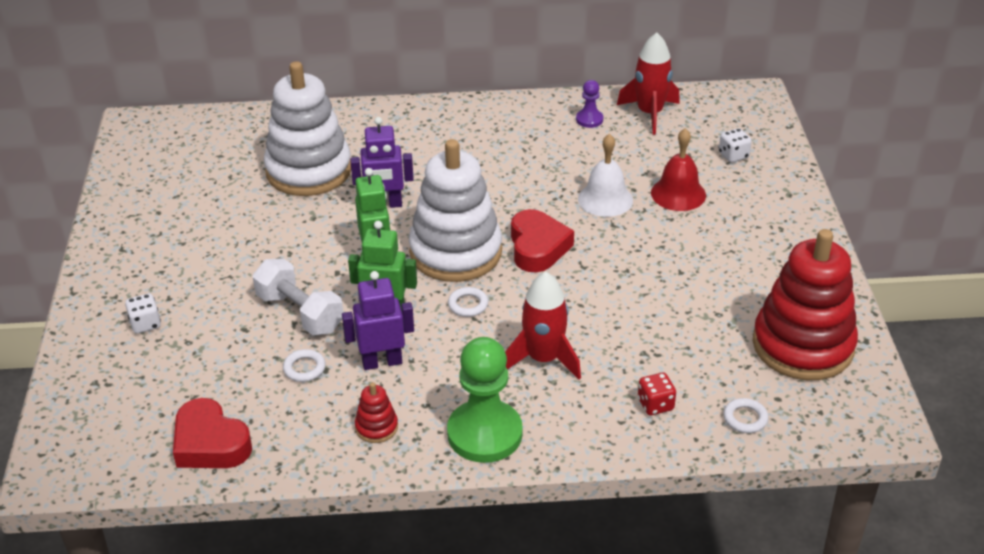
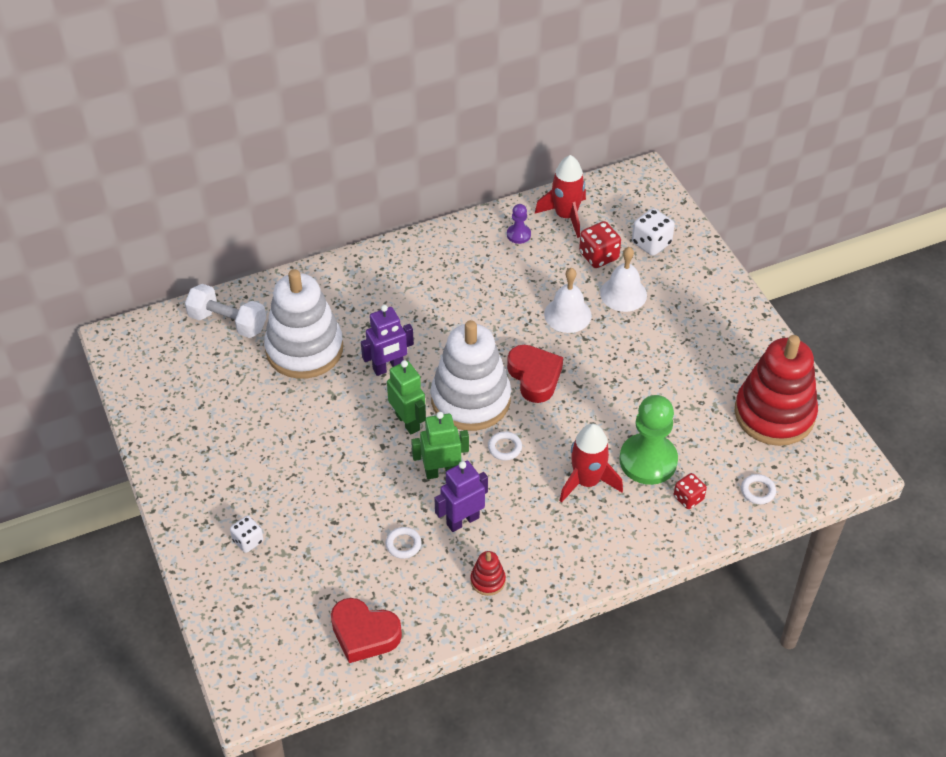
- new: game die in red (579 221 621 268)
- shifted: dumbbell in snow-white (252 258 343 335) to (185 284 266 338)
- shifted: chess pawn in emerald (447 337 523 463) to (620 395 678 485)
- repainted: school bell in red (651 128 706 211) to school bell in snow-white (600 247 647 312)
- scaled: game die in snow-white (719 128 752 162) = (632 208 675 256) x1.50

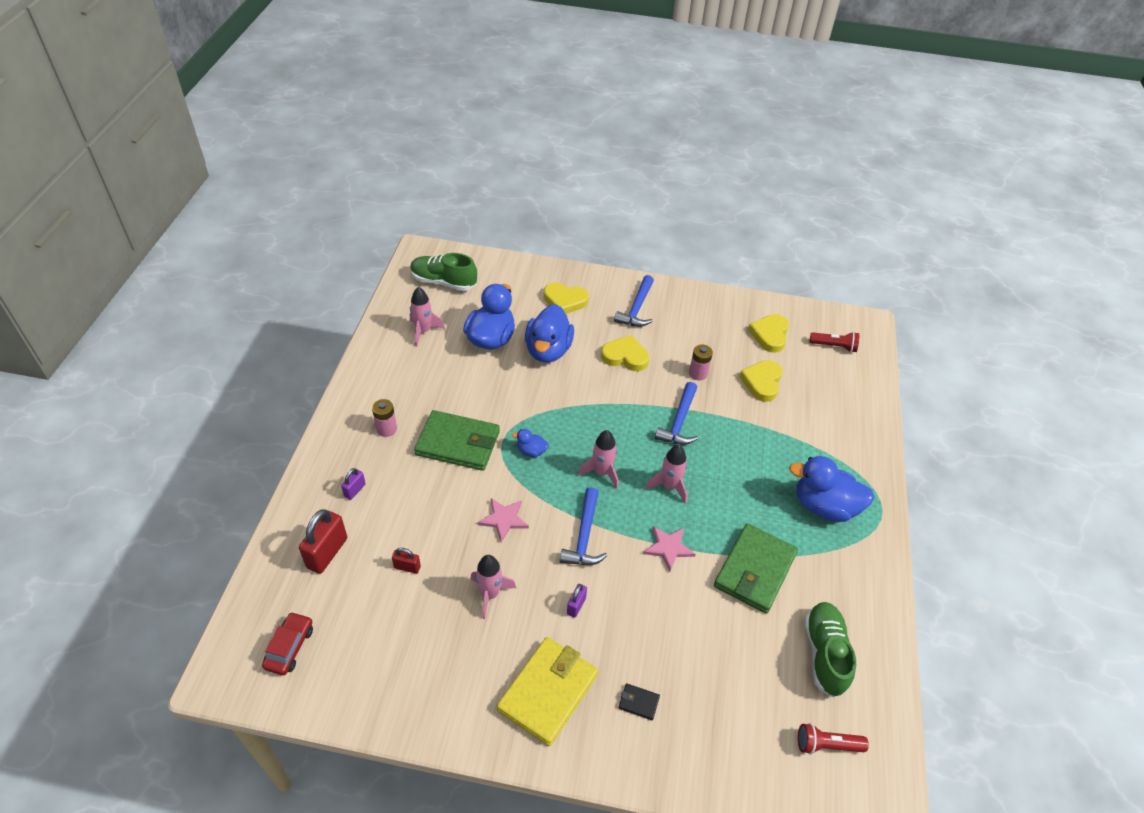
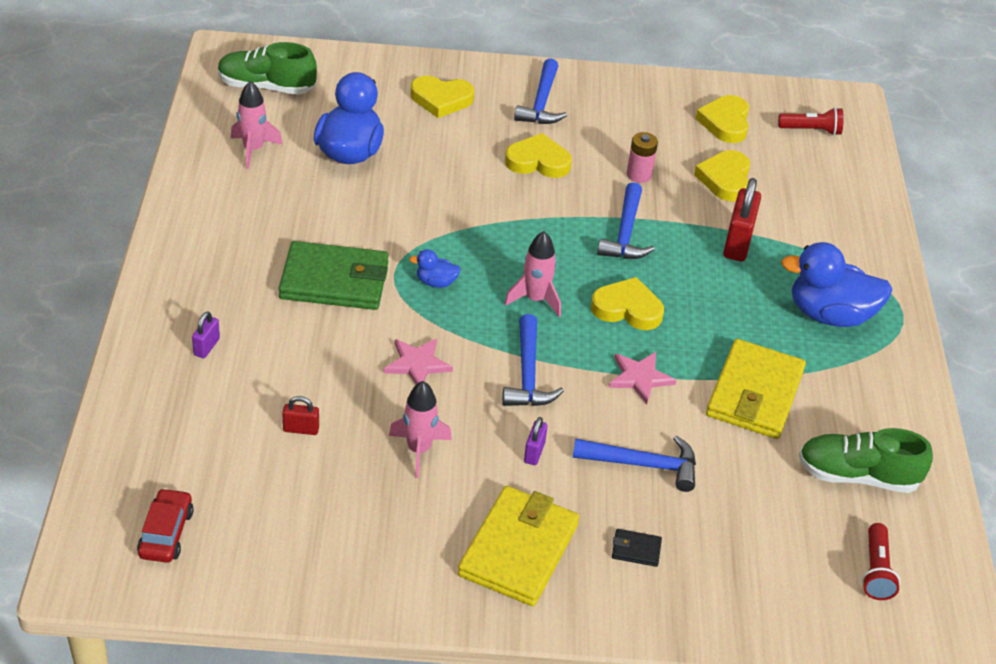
- gone: battery in rose-pink (372 399 397 437)
- gone: rubber duck in cobalt (525 304 574 362)
- new: claw hammer in cobalt (573 435 696 492)
- shifted: lock in red (299 509 347 574) to (723 178 761 261)
- swapped: toy rocket in rose-pink (646 445 687 504) to love heart in bright yellow (591 277 664 330)
- repainted: wallet in emerald (714 524 798 614) to wallet in bright yellow (706 339 806 439)
- rotated: flashlight in red (798 723 869 755) = (862 523 900 600) 75 degrees counterclockwise
- rotated: sneaker in emerald (804 602 856 697) = (799 428 933 493) 75 degrees counterclockwise

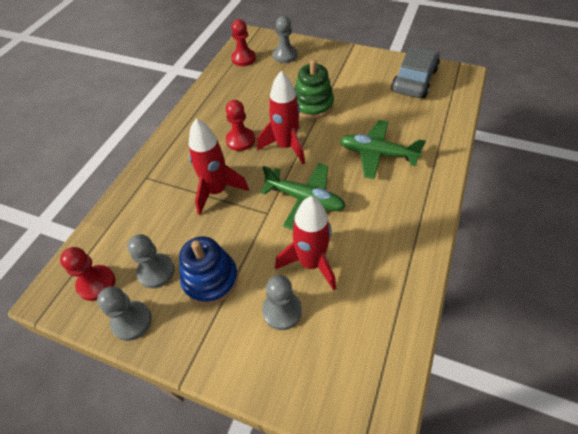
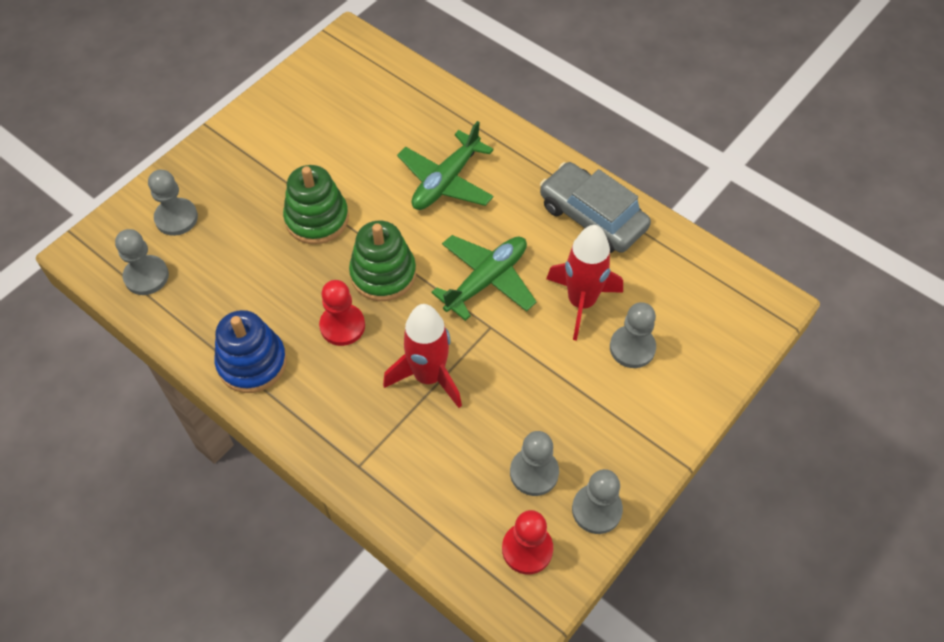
- shifted: stacking toy in cobalt (179 236 238 305) to (214 310 287 393)
- shifted: car in grey (391 46 440 98) to (540 162 651 253)
- swapped: toy rocket in red (257 71 305 164) to stacking toy in emerald (349 220 416 301)
- repainted: chess pawn in red (231 19 256 66) to chess pawn in grey (115 229 169 295)

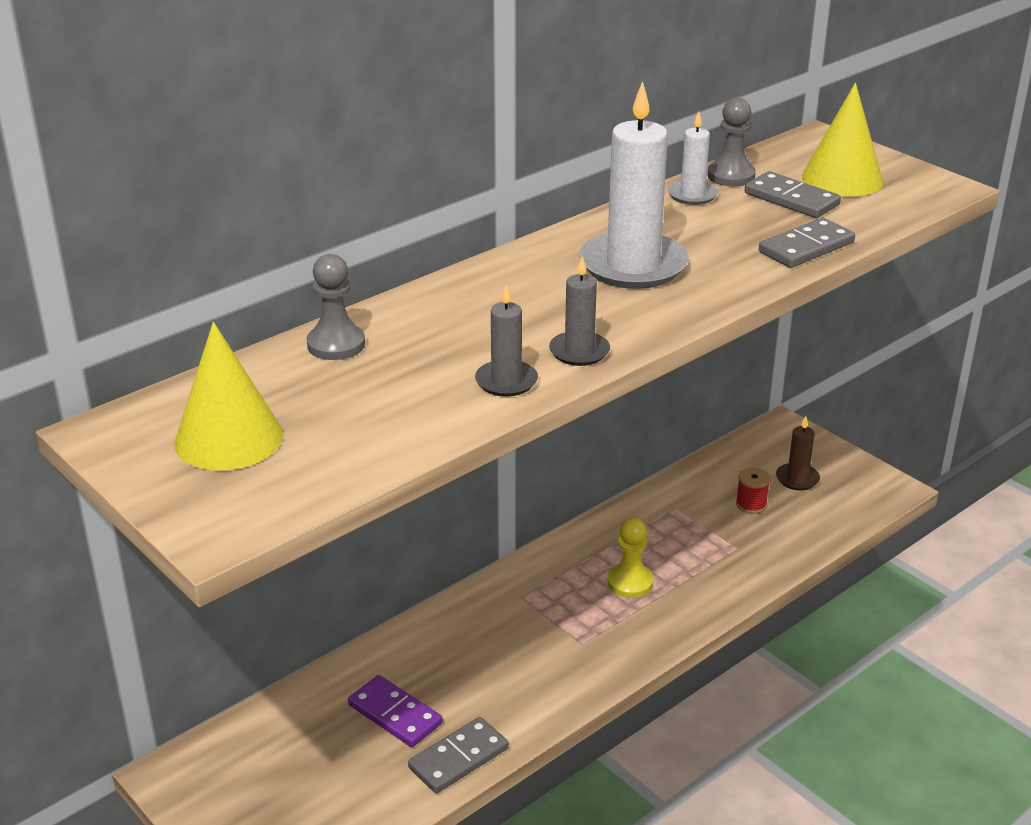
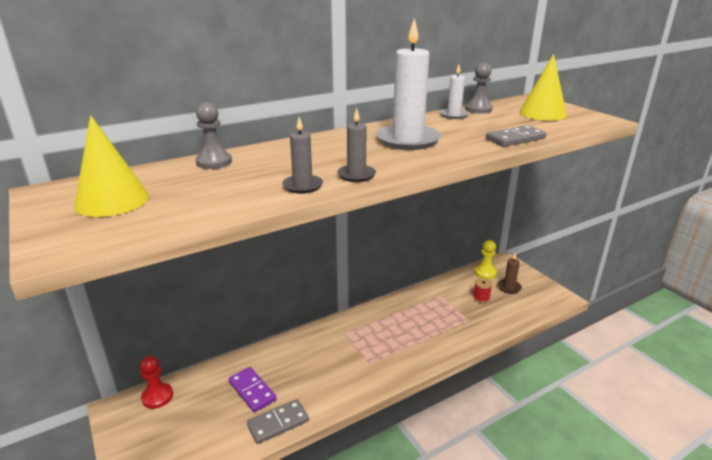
- gone: domino piece in grey (745 171 841 218)
- new: chess pawn in red (140 356 173 409)
- shifted: chess pawn in bright yellow (607 518 653 598) to (475 240 497 279)

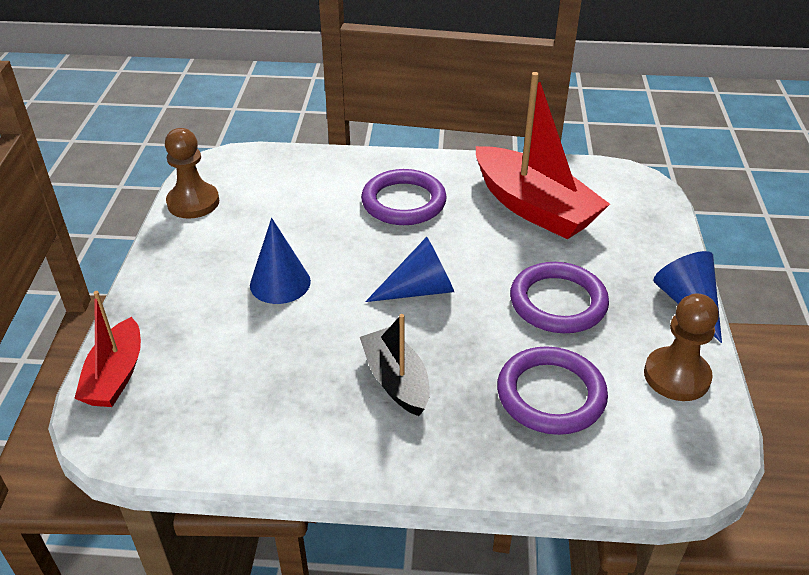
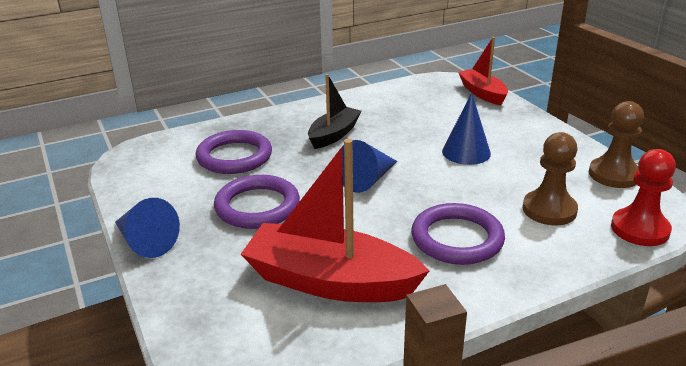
- new: chess pawn in red (611 149 676 246)
- shifted: chess pawn in brown (644 294 719 401) to (523 132 578 226)
- rotated: sailboat in black (360 314 430 416) = (308 74 362 149) 90 degrees counterclockwise

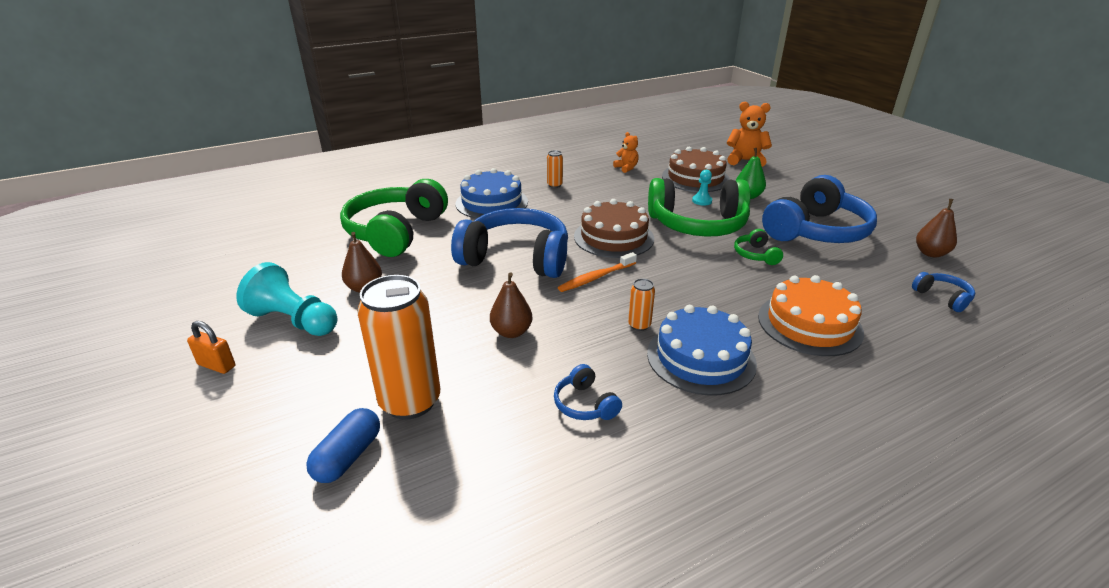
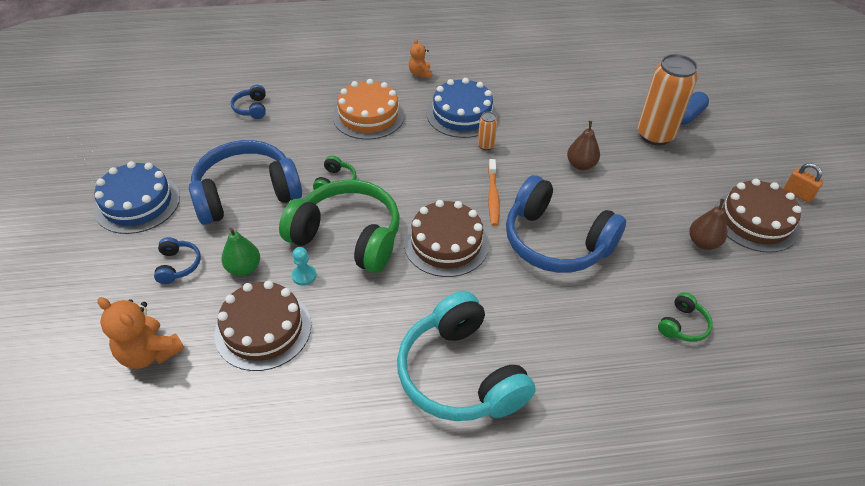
- gone: pear fruit in brown (916 199 957 258)
- shifted: layer cake in cobalt (456 168 528 219) to (94 161 180 234)
- shifted: headset in cobalt (554 364 622 420) to (154 237 201 284)
- shifted: teddy bear in orange (613 132 639 173) to (409 39 432 78)
- swapped: chess pawn in aqua (236 262 337 336) to layer cake in brown (715 179 802 253)
- swapped: tin in orange (547 150 563 188) to headset in aqua (397 291 536 421)
- rotated: tooth brush in orange (558 252 637 292) = (488 159 500 226) 105 degrees clockwise
- scaled: headset in emerald (340 179 448 257) = (658 292 713 342) x0.42

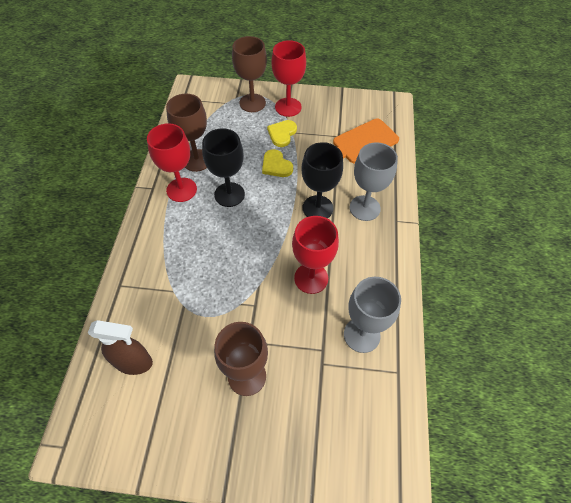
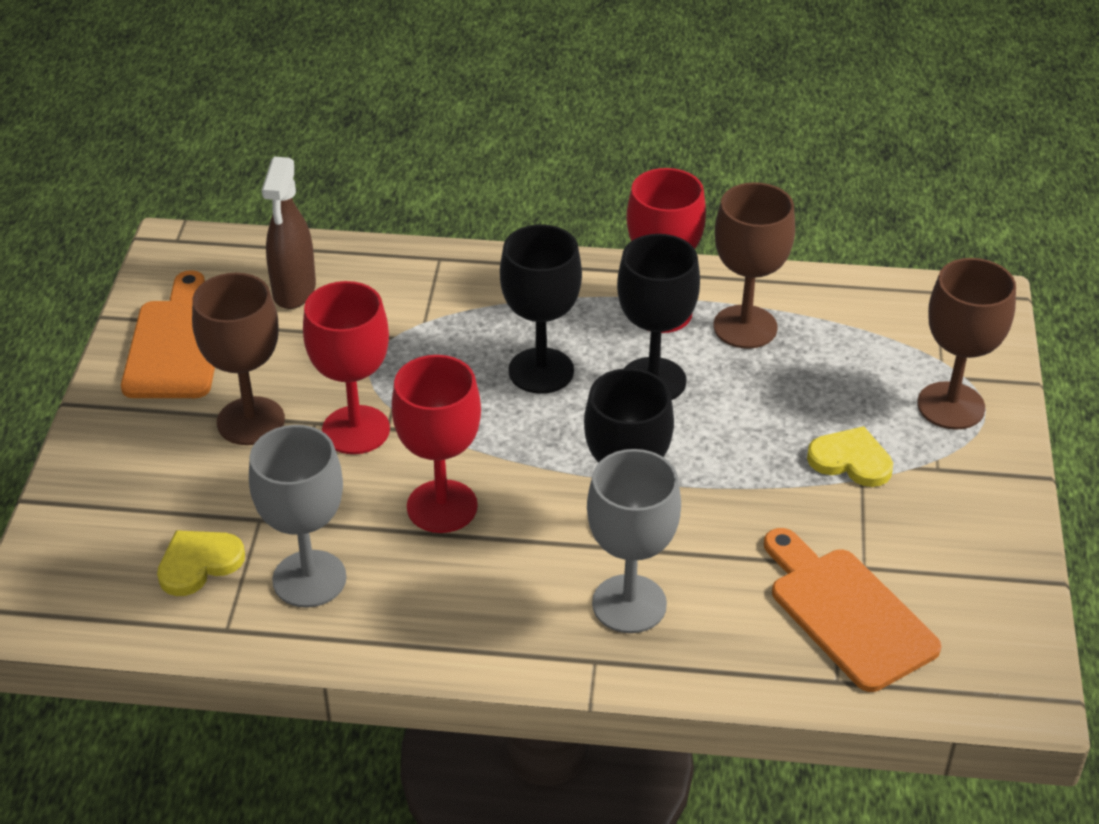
- new: bread board in orange (121 270 215 398)
- new: chalice in black (500 224 582 394)
- shifted: love heart in bright yellow (262 149 293 177) to (157 530 245 596)
- shifted: chalice in red (271 40 306 117) to (303 281 390 454)

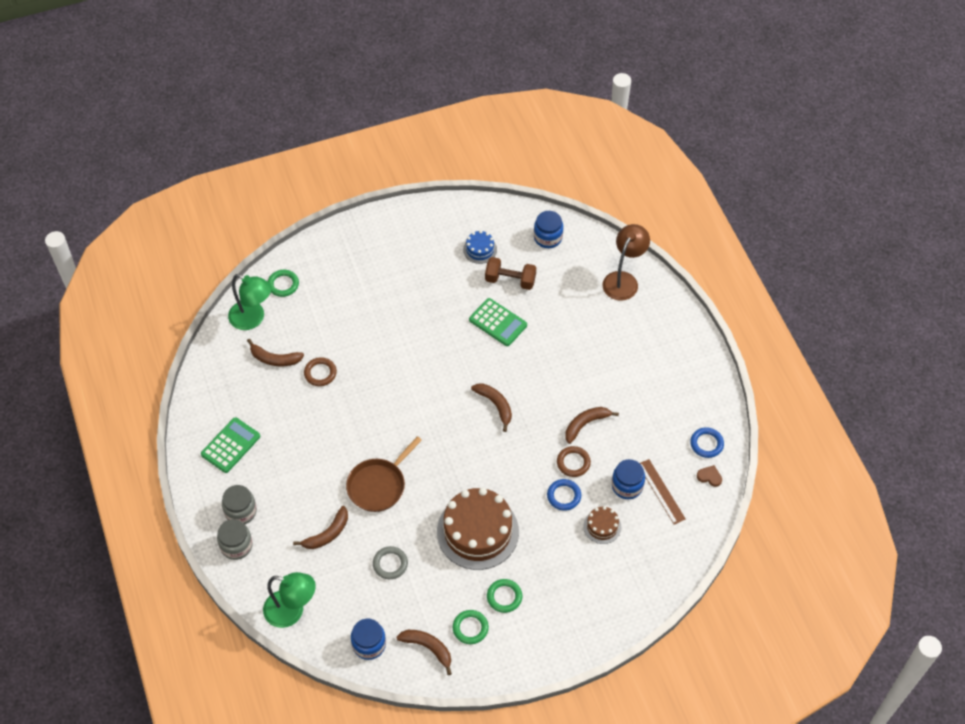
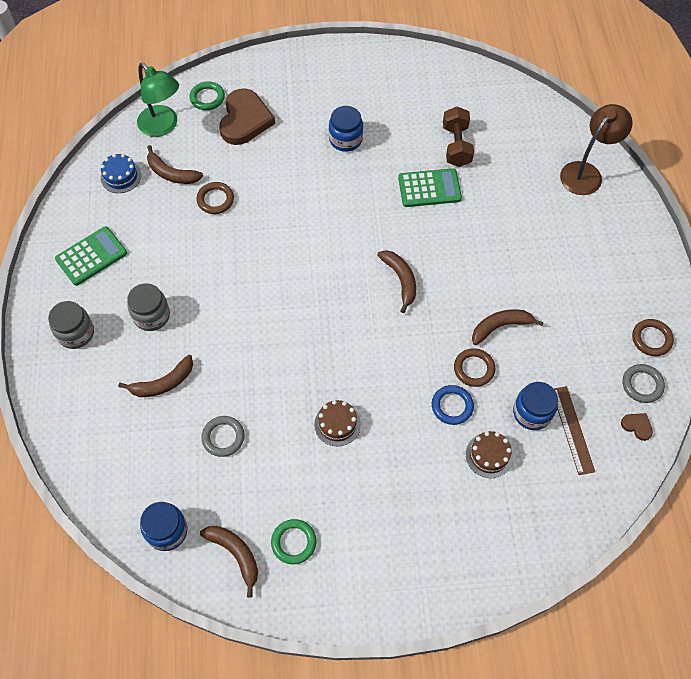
- gone: reading lamp in emerald (263 572 316 628)
- gone: pan in brown (346 436 422 512)
- gone: hoop in emerald (487 579 522 613)
- new: love heart in brown (219 89 275 145)
- new: hoop in brown (632 319 674 356)
- shifted: jam jar in grey (217 519 253 560) to (127 283 170 331)
- shifted: layer cake in cobalt (463 230 497 264) to (101 154 141 193)
- shifted: jam jar in cobalt (534 211 563 248) to (329 106 363 152)
- repainted: hoop in cobalt (690 427 724 458) to hoop in grey (623 364 665 403)
- rotated: pocket calculator in emerald (469 298 527 346) = (398 168 462 207) 60 degrees counterclockwise
- rotated: dumbbell in brown (485 257 536 290) = (443 107 474 167) 60 degrees clockwise
- scaled: layer cake in brown (437 488 519 570) = (314 400 361 446) x0.46

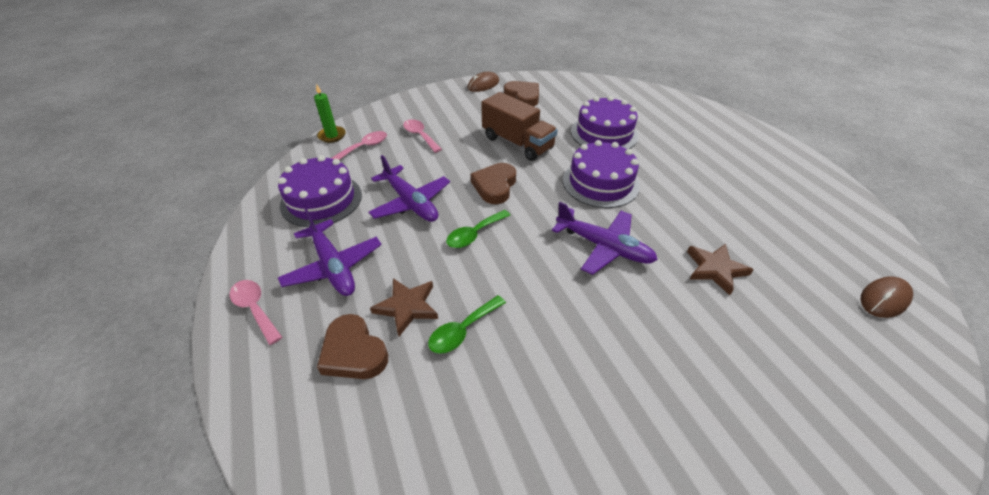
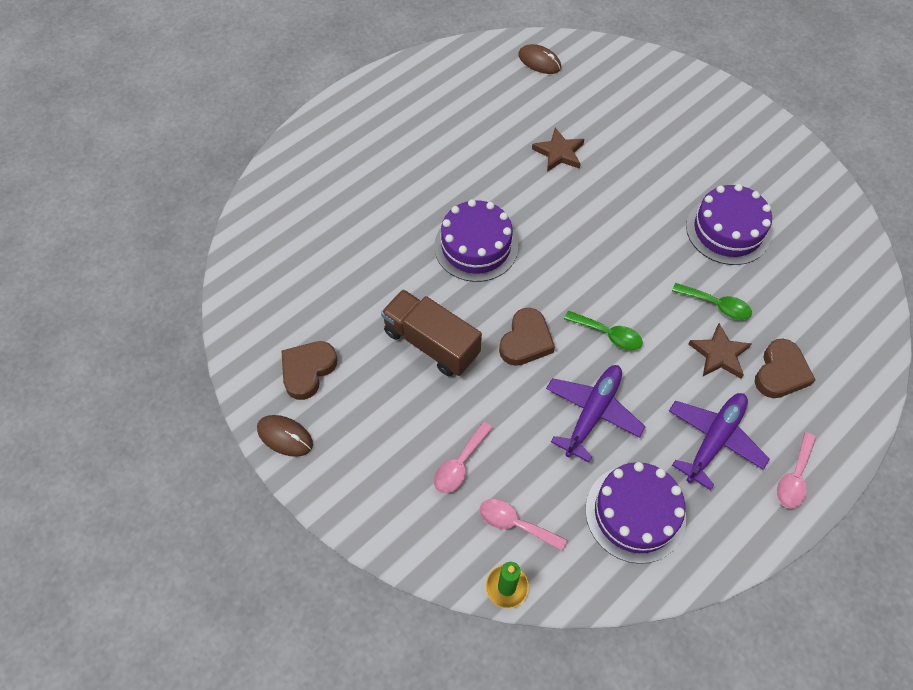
- gone: aeroplane in violet (552 202 658 275)
- shifted: layer cake in violet (571 96 639 149) to (686 184 772 265)
- rotated: love heart in brown (471 163 516 204) = (499 308 555 366) 60 degrees counterclockwise
- rotated: truck in brown (481 92 558 161) = (381 289 482 376) 75 degrees counterclockwise

